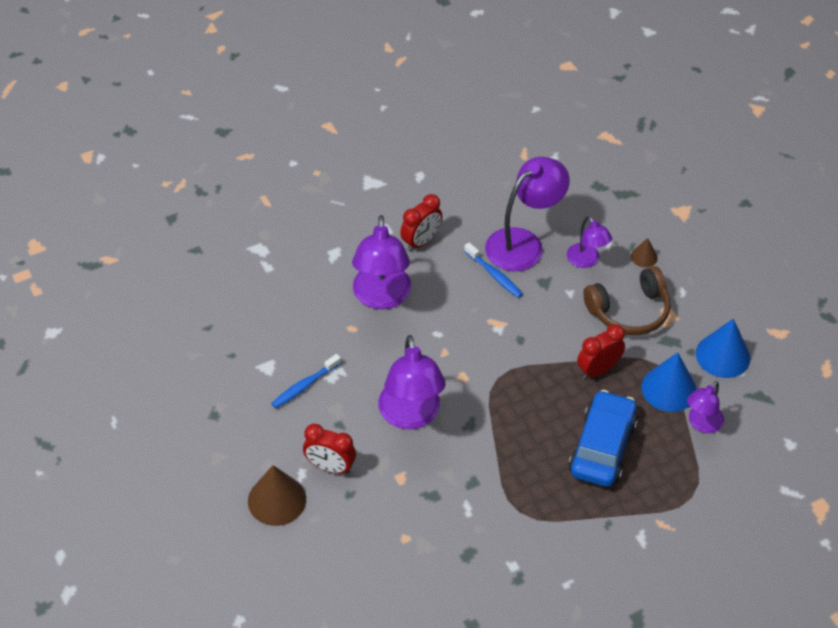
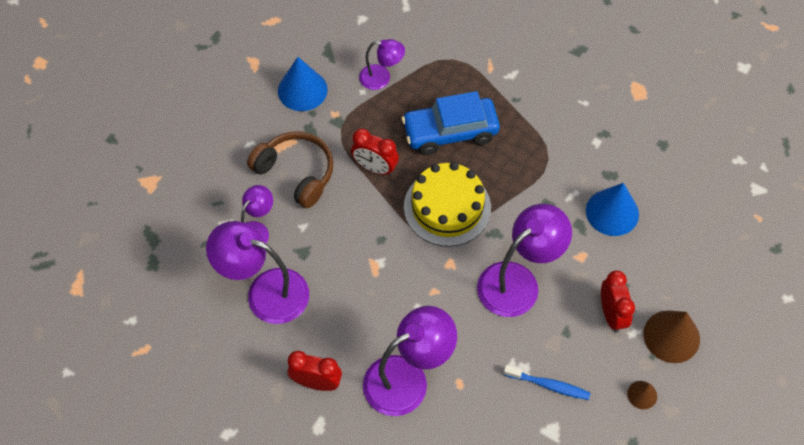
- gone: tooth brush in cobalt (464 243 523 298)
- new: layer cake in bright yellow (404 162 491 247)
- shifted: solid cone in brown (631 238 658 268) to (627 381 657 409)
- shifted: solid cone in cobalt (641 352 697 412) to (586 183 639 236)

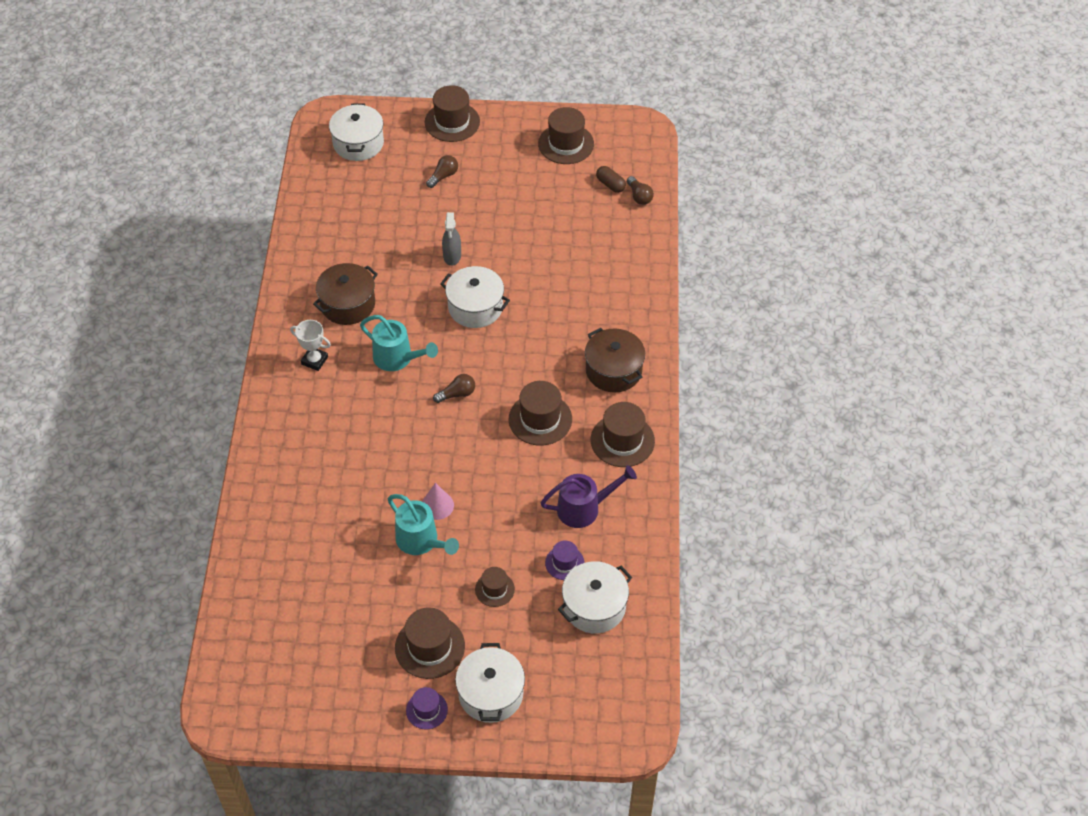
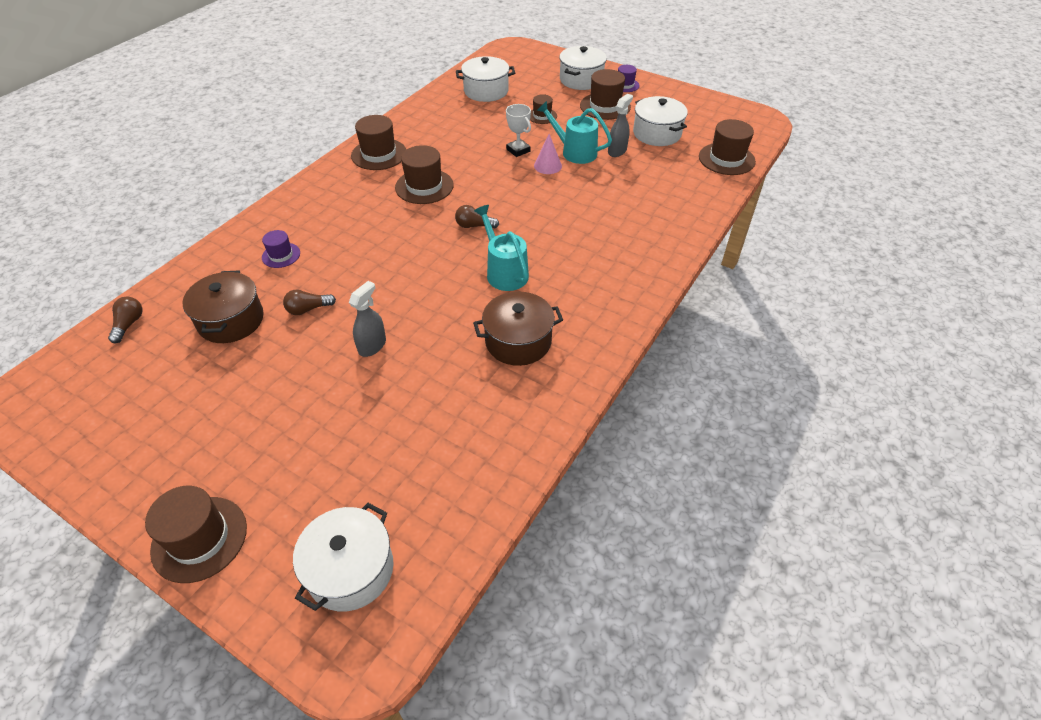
- gone: watering can in violet (541 465 637 528)
- gone: pill shape in brown (596 166 626 193)
- new: spray cleaner in grey (608 94 633 157)
- shifted: award cup in snow-white (290 320 331 371) to (506 104 531 157)
- shifted: lightbulb in brown (426 155 458 188) to (283 289 336 315)
- shifted: cooking pot in snow-white (440 266 510 328) to (633 96 688 146)
- shifted: tall hat in brown (538 107 594 164) to (699 119 756 175)
- shifted: tall hat in violet (545 540 584 580) to (262 230 300 268)
- shifted: cooking pot in brown (585 328 645 393) to (183 271 264 343)
- rotated: watering can in aqua (388 494 459 555) = (537 101 612 164) 45 degrees counterclockwise

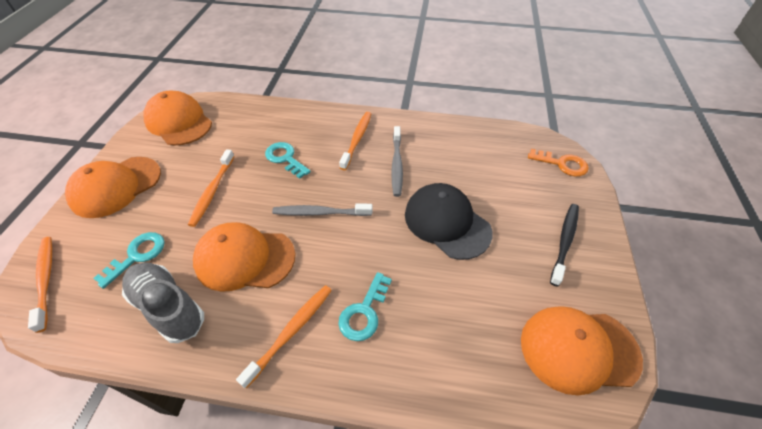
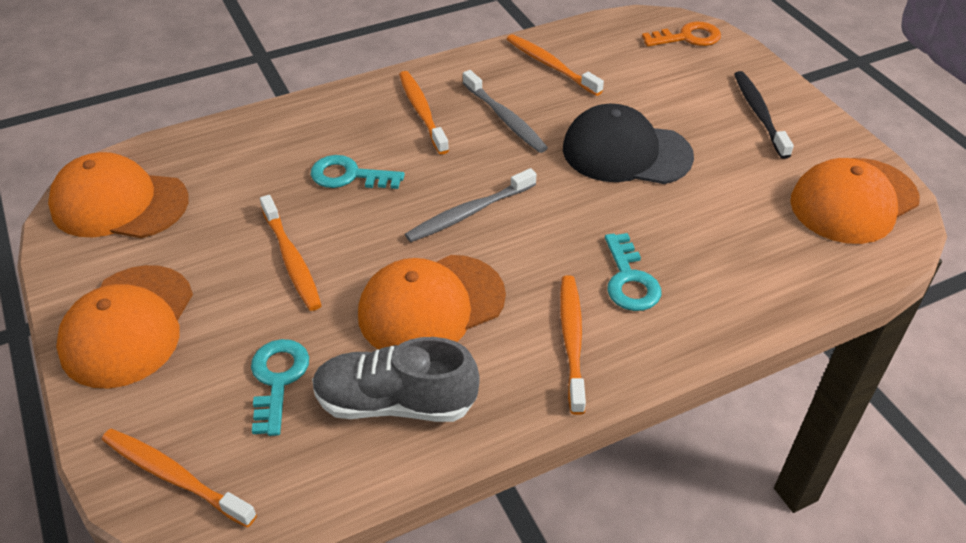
- new: tooth brush in orange (507 34 604 96)

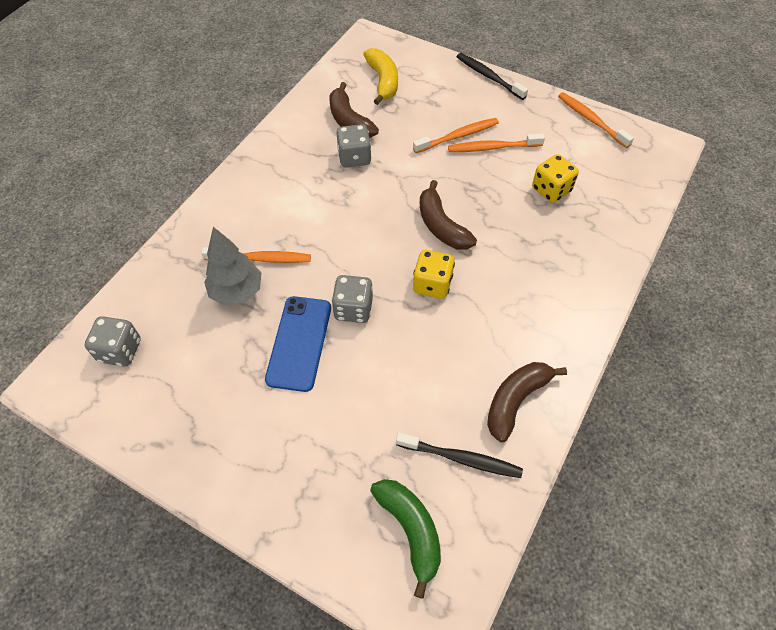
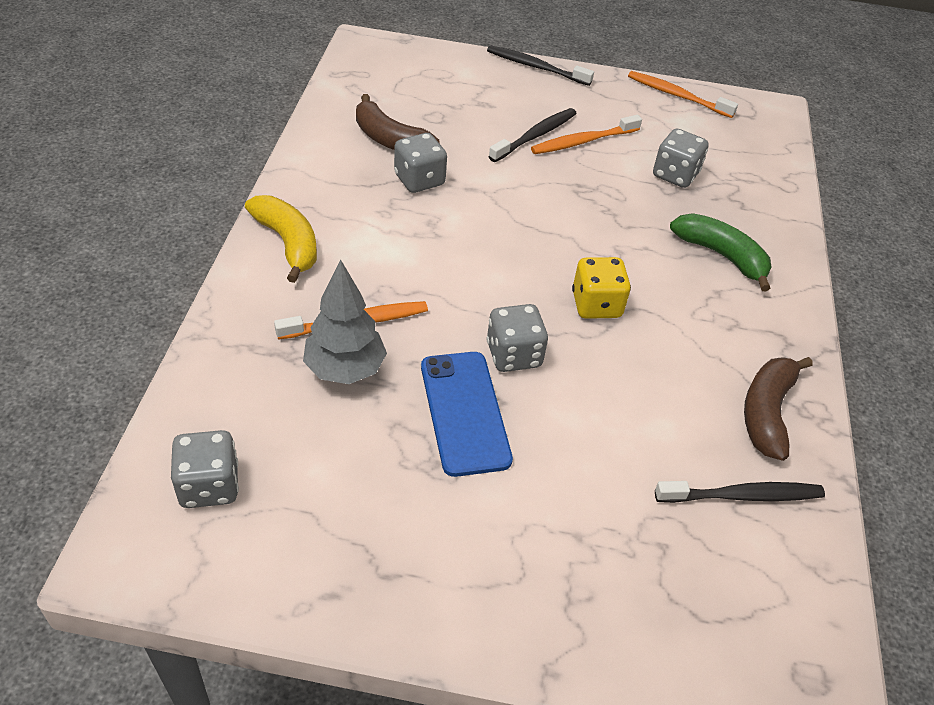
- gone: toy banana in brown (420 180 477 250)
- shifted: toy banana in bright yellow (363 48 398 105) to (245 195 317 283)
- shifted: toy banana in emerald (370 479 441 599) to (670 213 771 291)
- repainted: tooth brush in orange (413 118 499 153) to tooth brush in black (488 108 577 162)
- repainted: game die in bright yellow (532 154 579 203) to game die in grey (653 129 709 188)

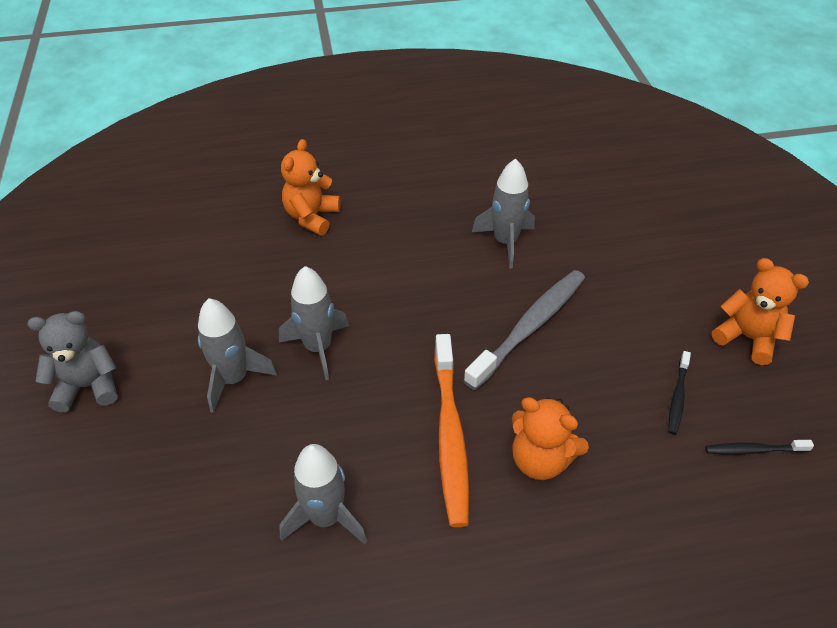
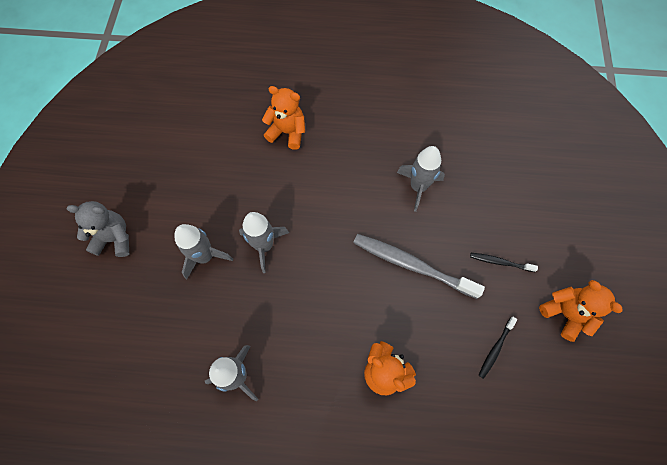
- gone: tooth brush in orange (434 334 469 527)
- shifted: tooth brush in black (705 440 814 455) to (470 253 538 272)
- rotated: teddy bear in orange (281 139 341 235) = (262 86 305 150) 75 degrees clockwise
- rotated: tooth brush in grey (463 270 585 390) = (353 234 485 299) 120 degrees counterclockwise

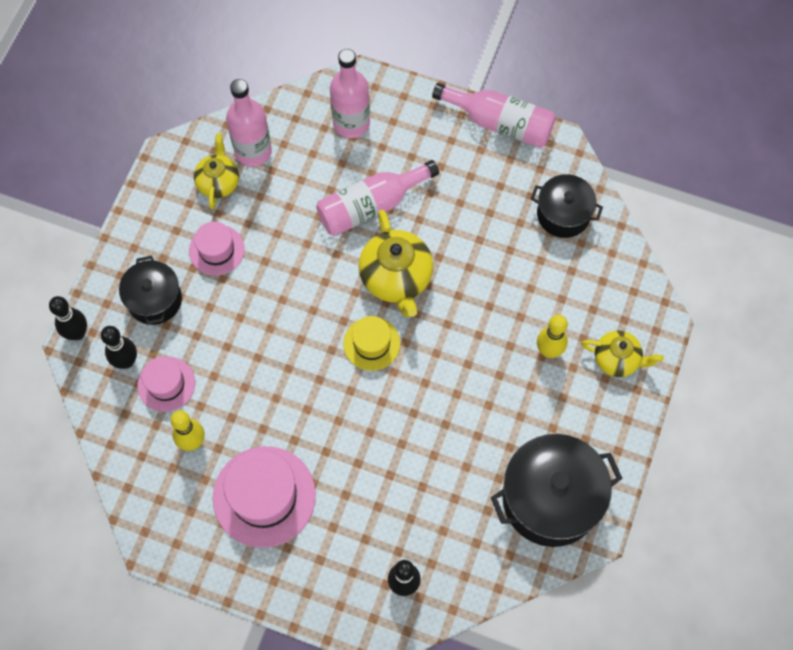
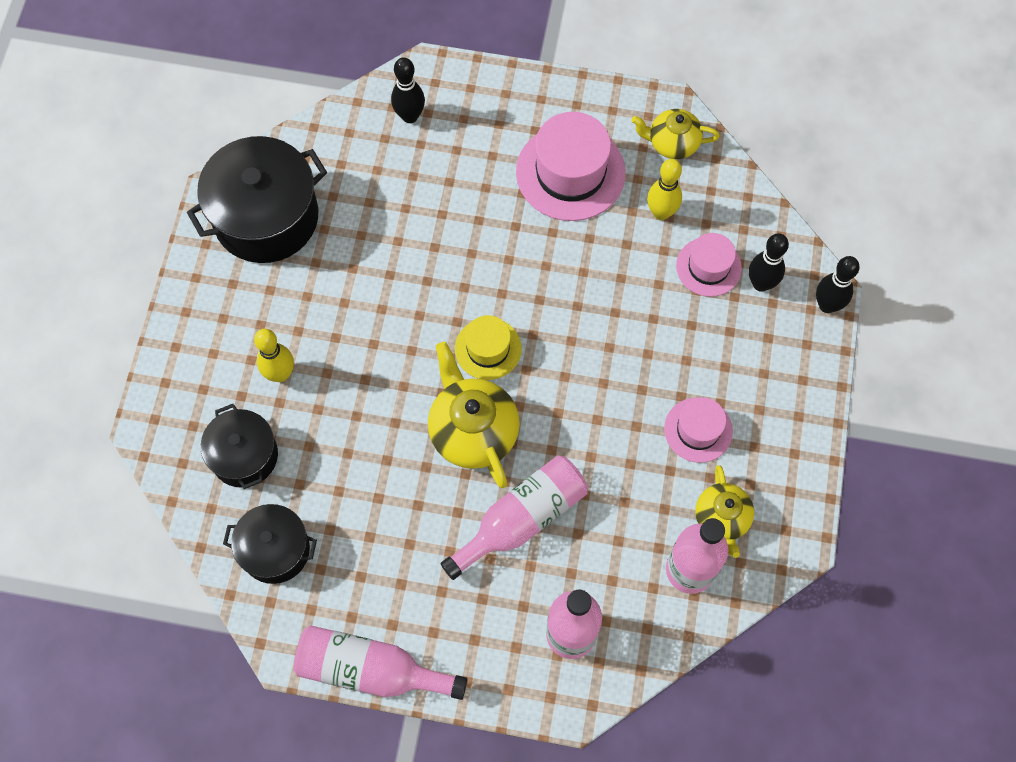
- shifted: cooking pot in black (119 256 182 325) to (201 404 278 489)
- shifted: tea pot in bright yellow (581 330 664 377) to (632 109 720 159)

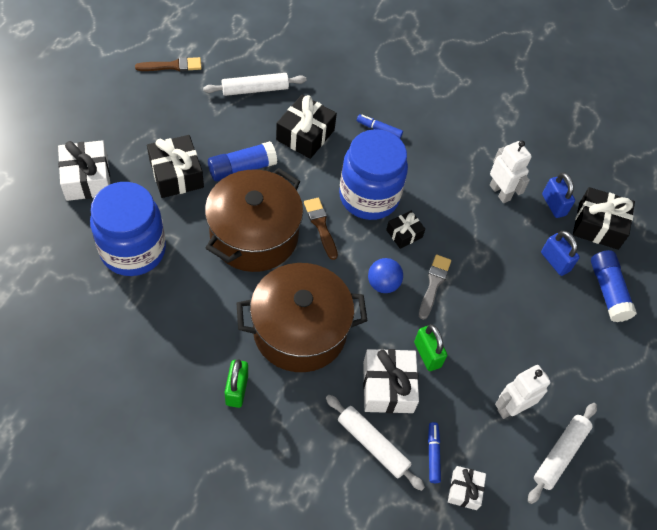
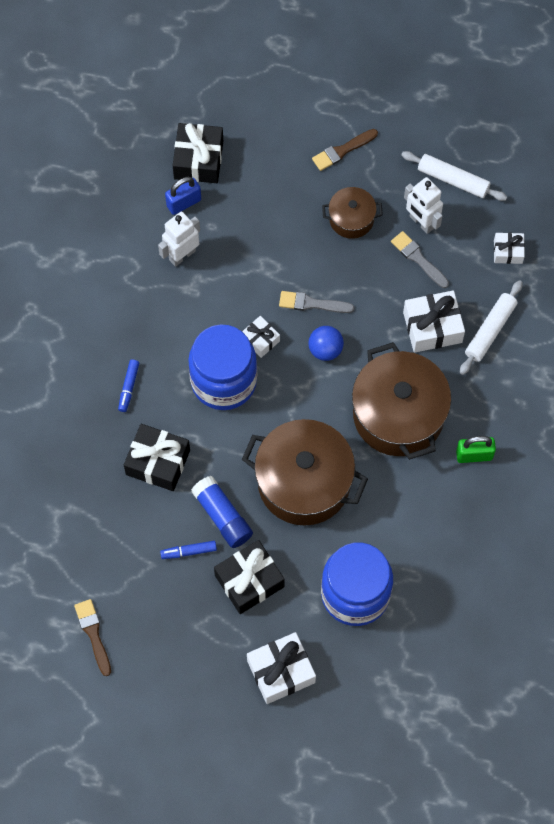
- gone: dough roller in snow-white (203 73 306 96)
- gone: lock in emerald (414 324 447 371)
- gone: lock in cobalt (541 231 580 276)
- gone: stick of glue in cobalt (591 250 637 322)
- new: cooking pot in brown (322 187 383 239)
- new: brush in grey (391 231 449 288)
- shifted: brush in brown (304 198 338 260) to (312 129 378 171)
- shifted: felt pen in cobalt (428 422 441 483) to (160 541 217 559)
- repainted: gift in black (386 211 425 249) to gift in snow-white (242 316 280 358)

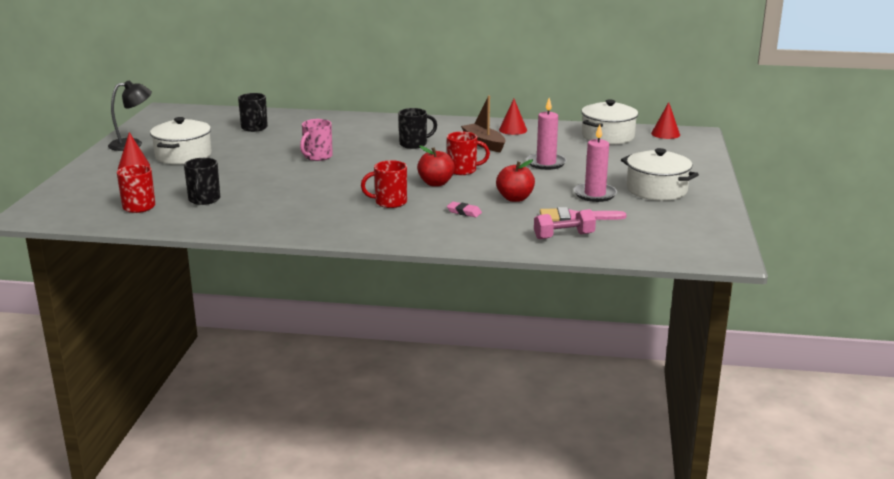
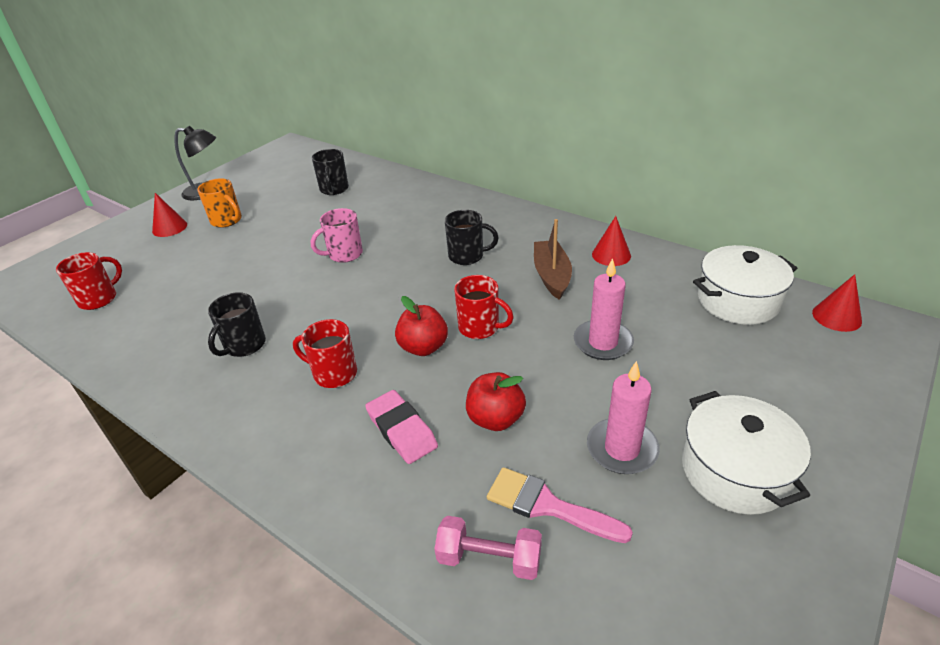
- shifted: mug in black (184 158 220 205) to (208 292 266 357)
- swapped: cooking pot in snow-white (150 117 212 165) to mug in orange (197 178 242 228)
- scaled: pencil eraser in rose-pink (447 202 482 217) = (365 390 438 464) x1.67

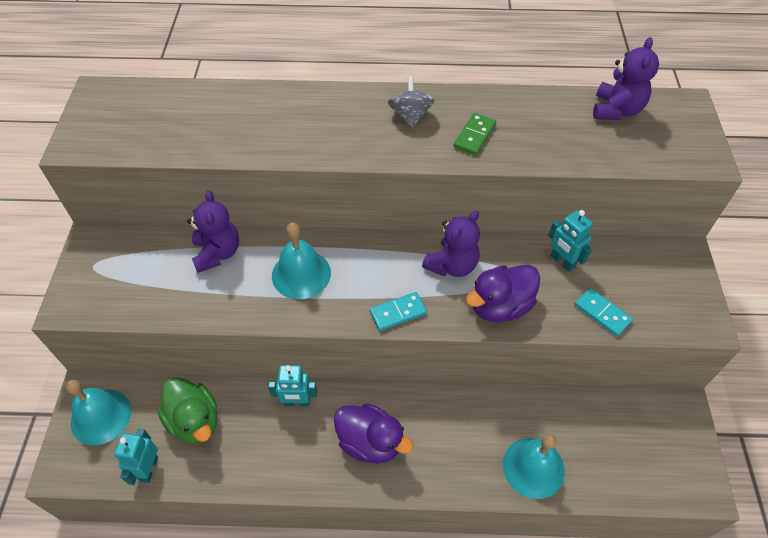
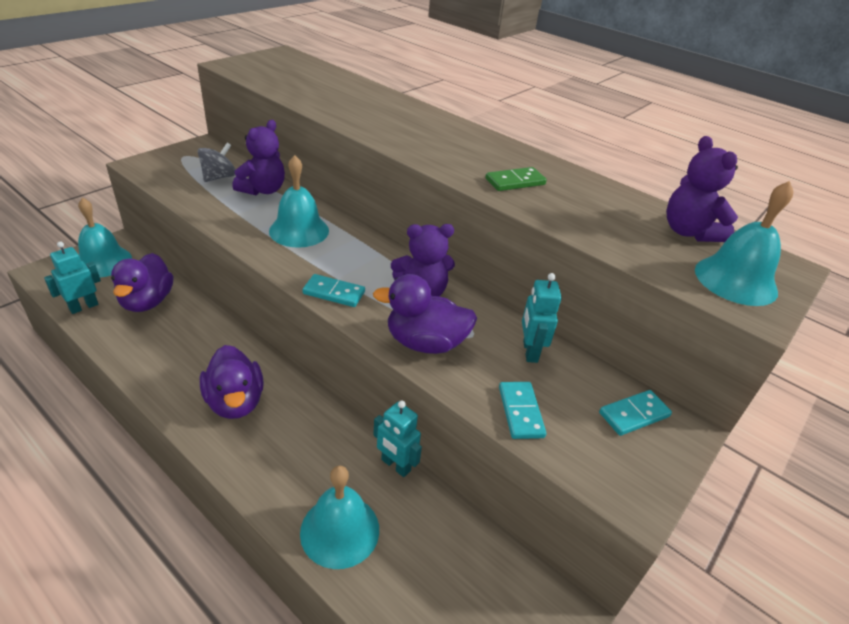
- new: domino piece in aqua (599 390 672 436)
- new: school bell in aqua (695 181 793 306)
- shifted: robot in aqua (268 365 317 406) to (373 401 422 477)
- shifted: spinning top in grey (388 76 434 128) to (198 143 236 182)
- repainted: rubber duck in emerald (158 377 218 444) to rubber duck in violet (111 253 173 312)
- rotated: teddy bear in violet (593 37 659 120) = (666 136 738 242) 105 degrees clockwise

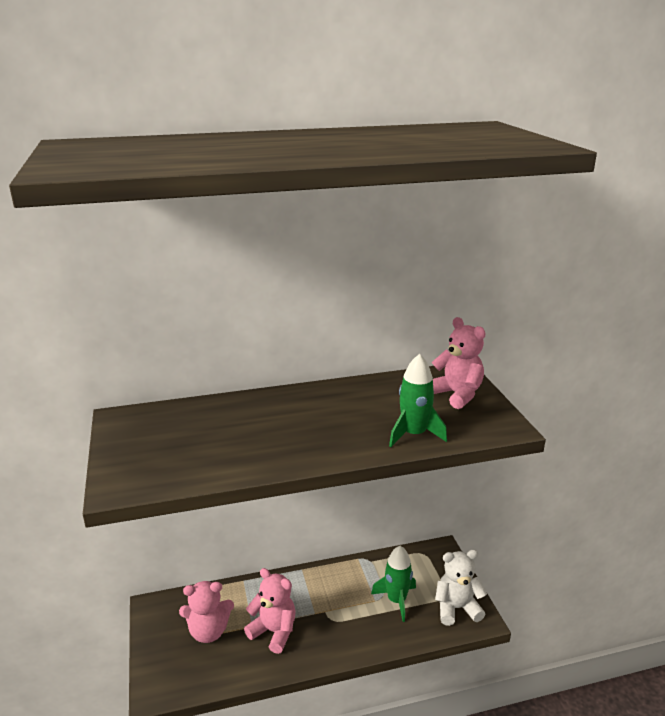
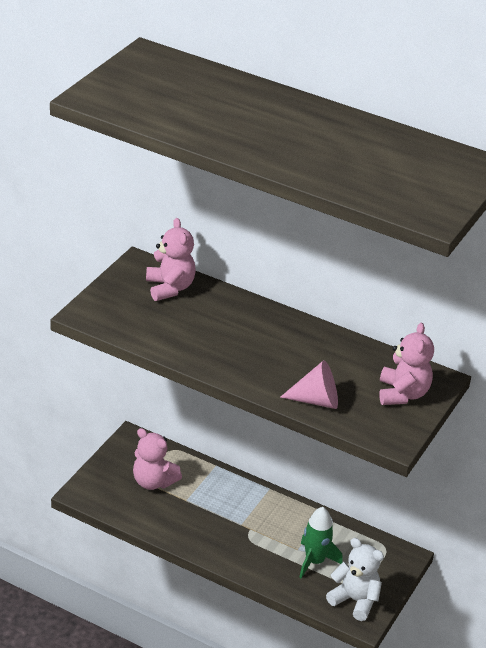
- shifted: teddy bear in rose-pink (244 568 296 654) to (146 218 196 301)
- swapped: toy rocket in emerald (389 354 447 447) to solid cone in rose-pink (280 360 338 409)

